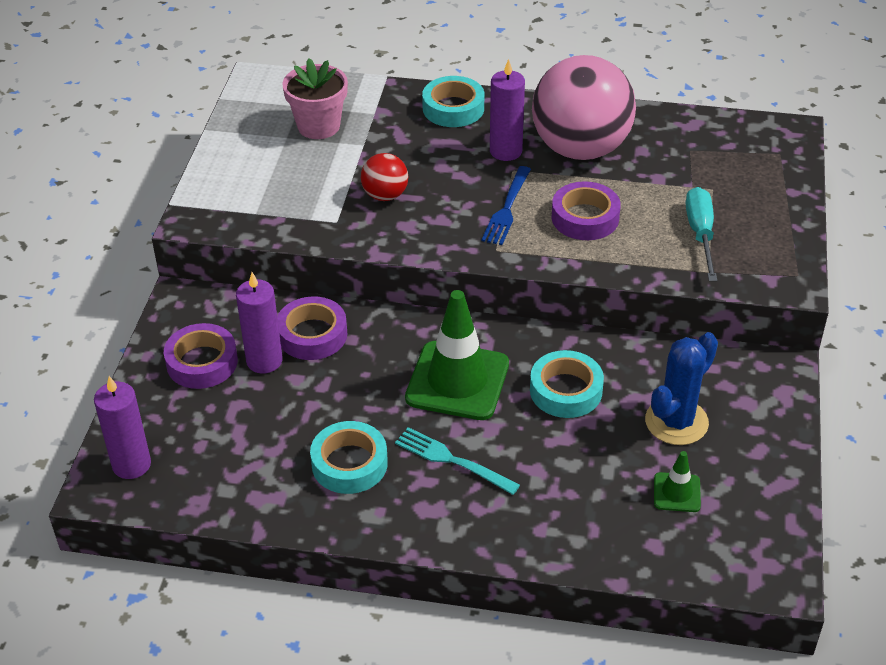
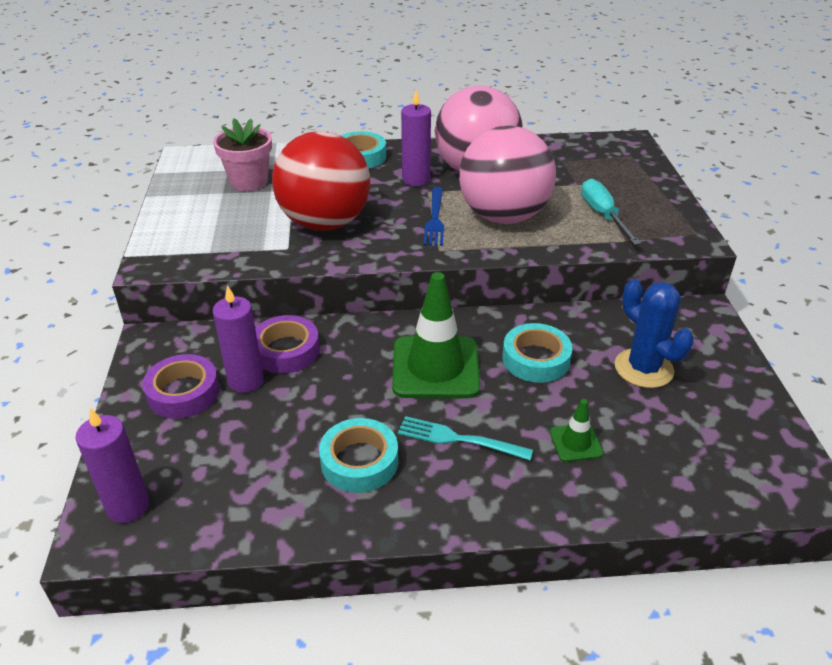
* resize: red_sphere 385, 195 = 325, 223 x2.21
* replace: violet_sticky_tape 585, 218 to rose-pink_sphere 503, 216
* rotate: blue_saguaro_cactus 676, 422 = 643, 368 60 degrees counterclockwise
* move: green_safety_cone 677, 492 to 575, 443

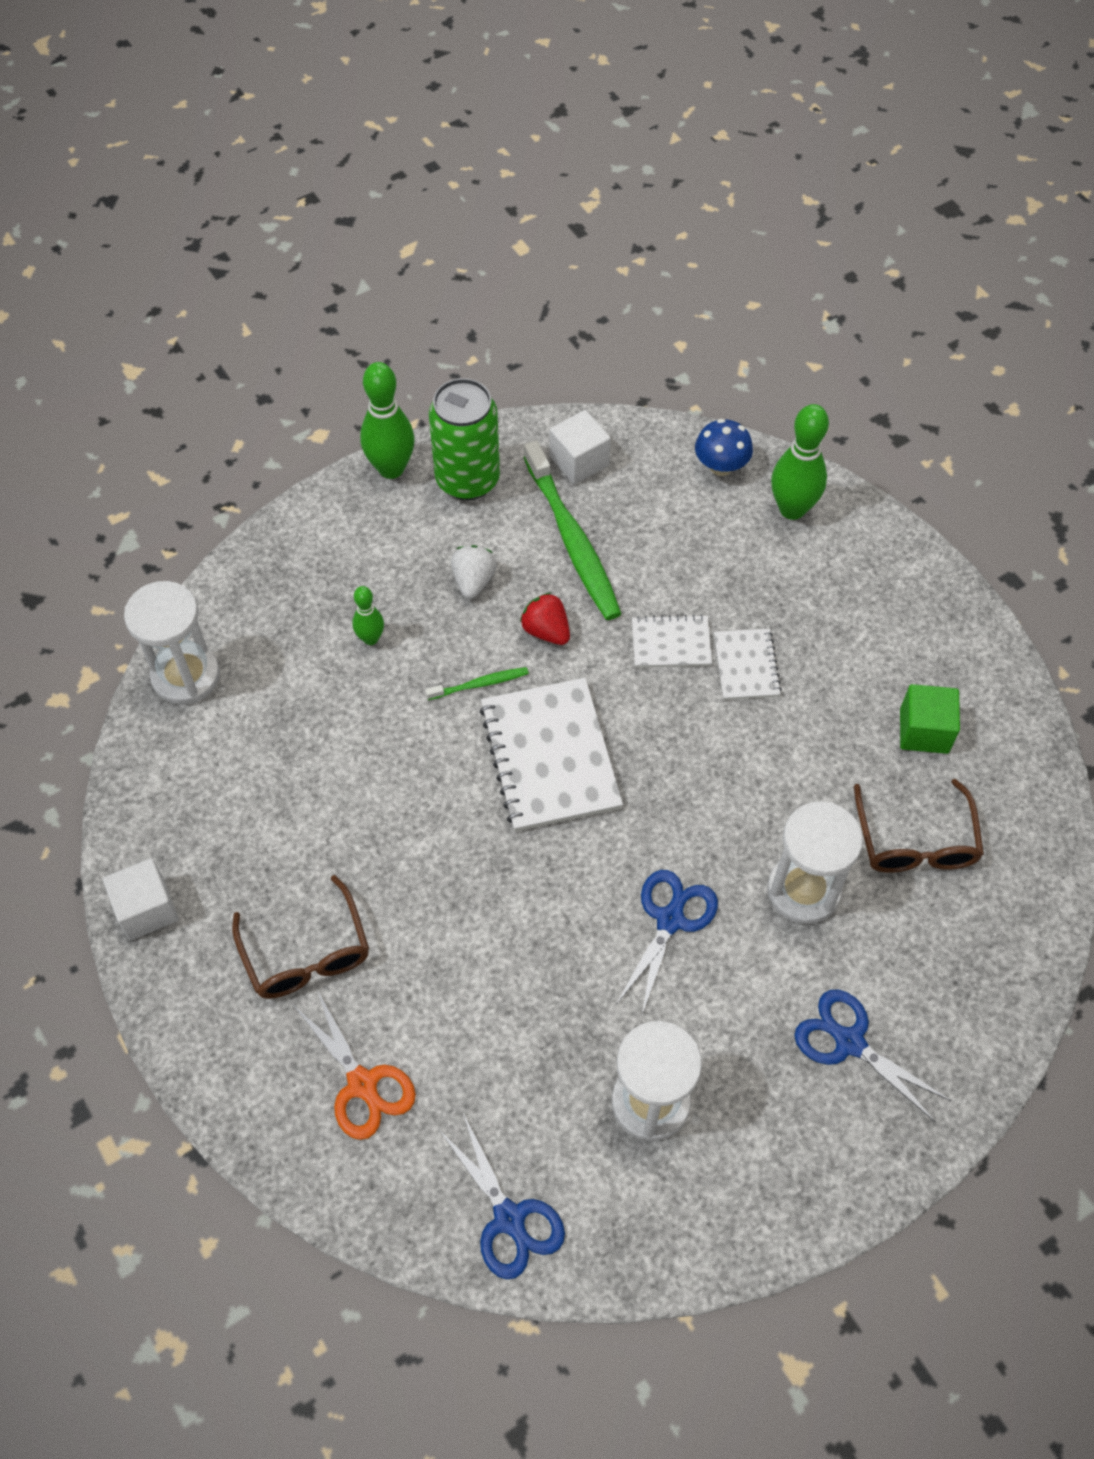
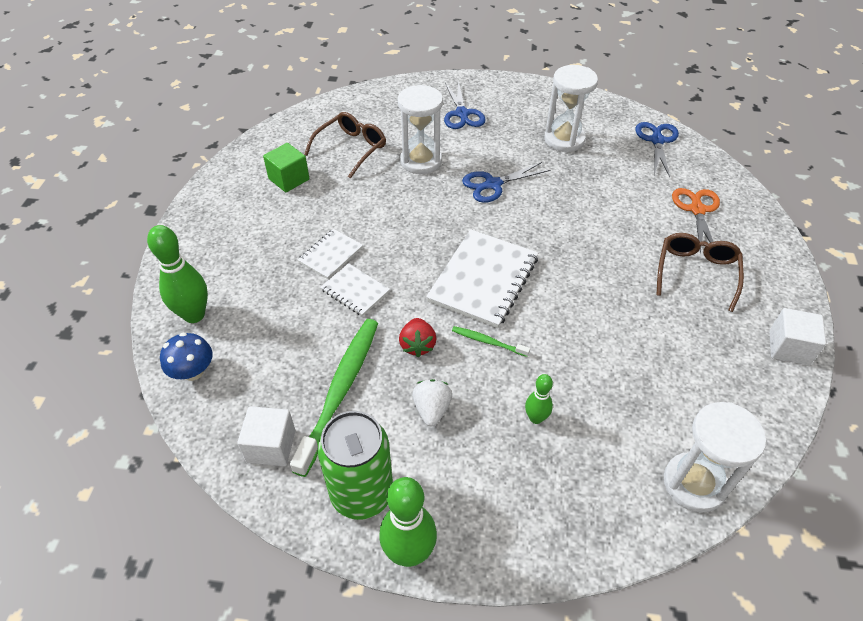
* rotate: pure_white_berry 473, 581 = 432, 409 135 degrees clockwise

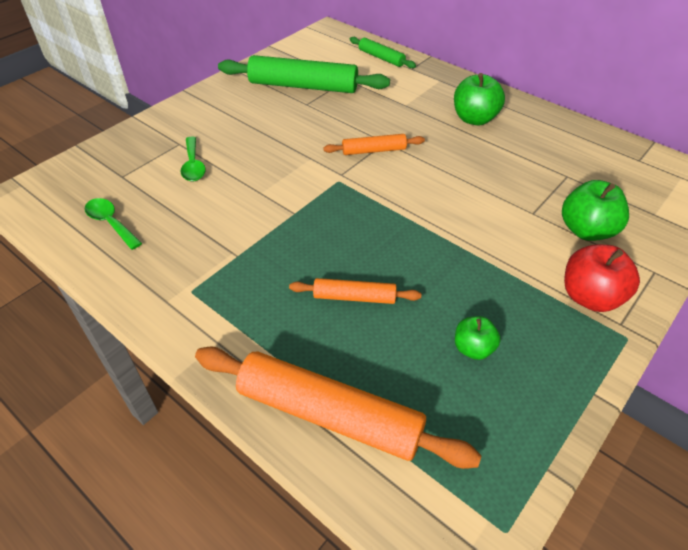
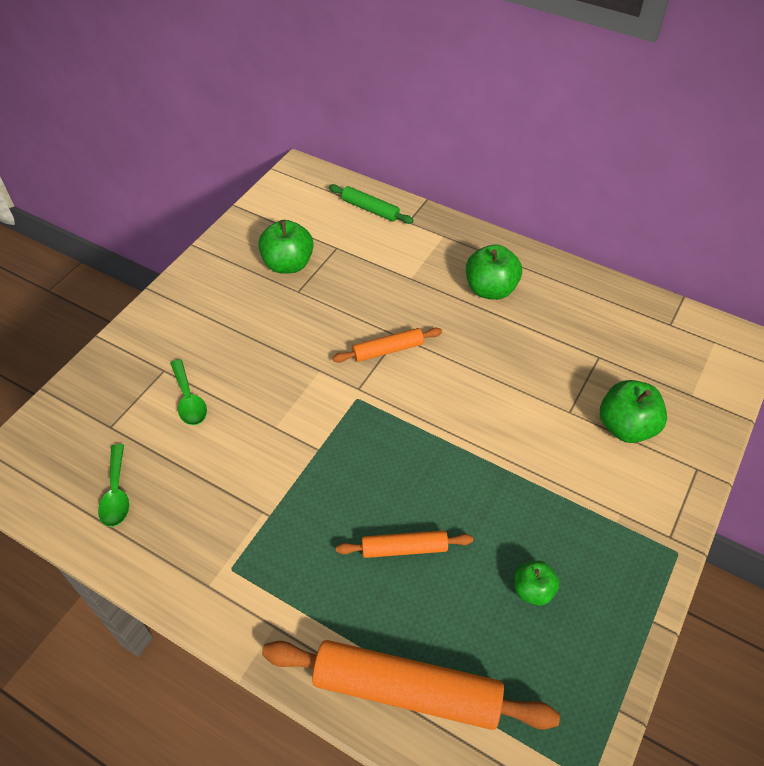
* rotate: green_spoon 110, 223 = 116, 493 135 degrees counterclockwise
* replace: green_pastry_roller 303, 86 to green_apple 288, 264
* delete: red_apple 590, 297

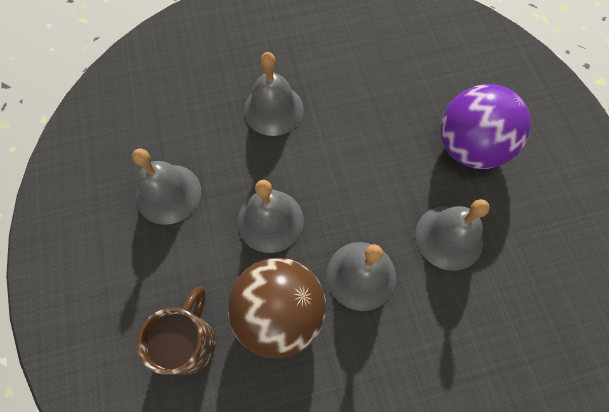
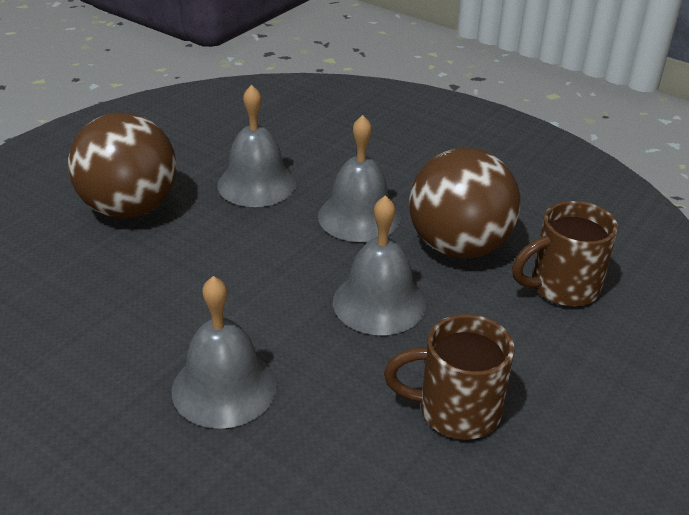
* replace: grey_hand_bell 168, 193 to russet_tea_mug 455, 410
* recolor: violet_sphere 469, 147 to russet_sphere 130, 208

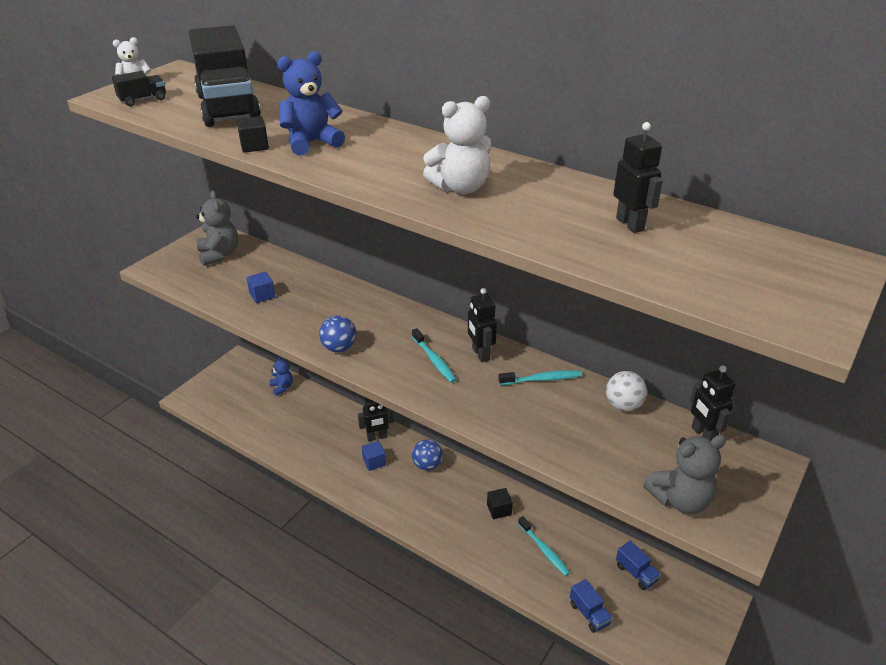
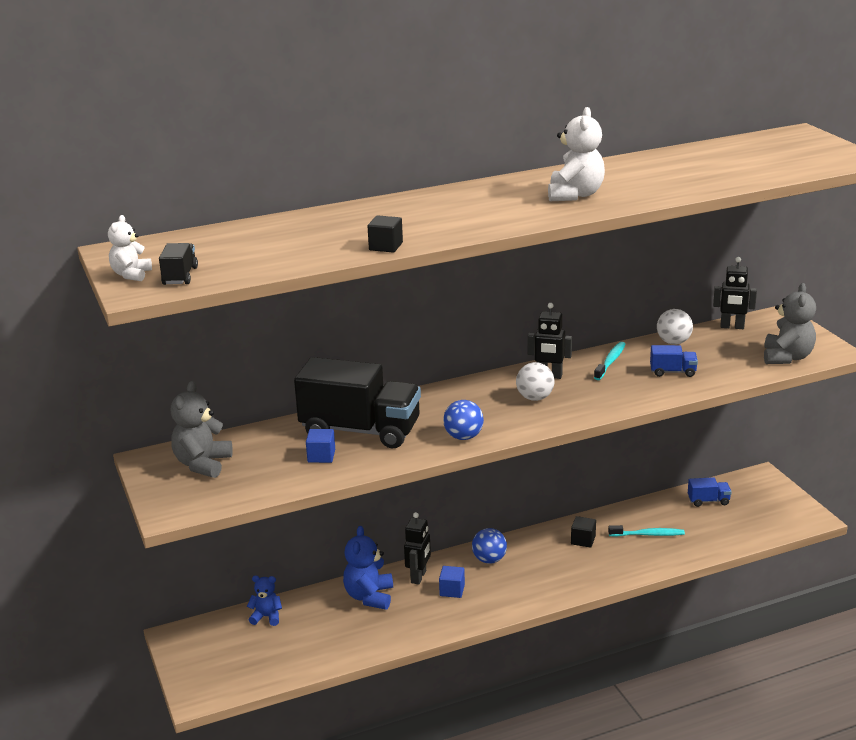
* move: jet-black_toy_truck 228, 108 to 360, 431
* rotate: grey_stuffed_bear 219, 255 = 202, 464 90 degrees counterclockwise
* move: blue_stuffed_bear 311, 143 to 369, 597
* replace: turquoise_tooth_brush 434, 360 to pure_white_sphere 535, 398
* move: blue_toy_truck 589, 614 to 673, 372
* delete: jet-black_robot 630, 224

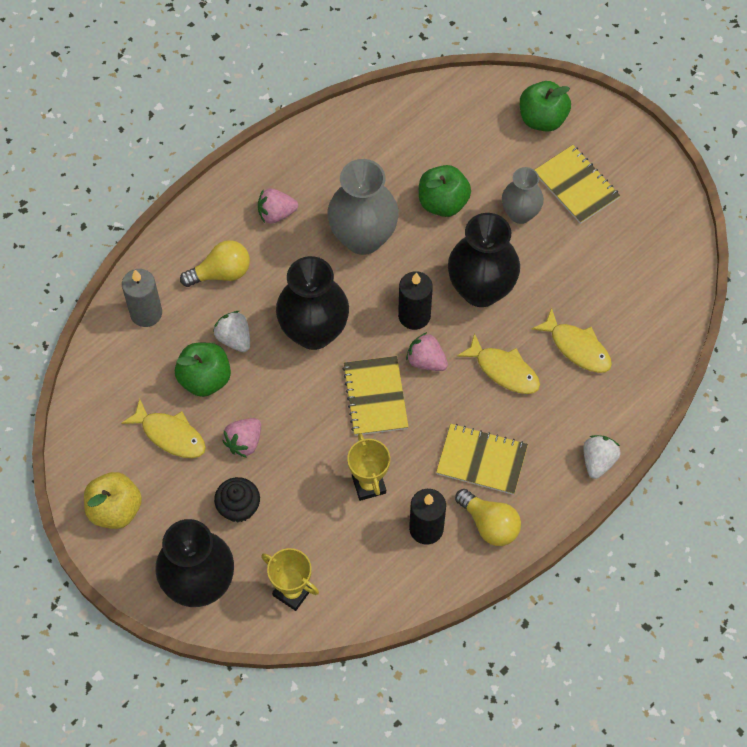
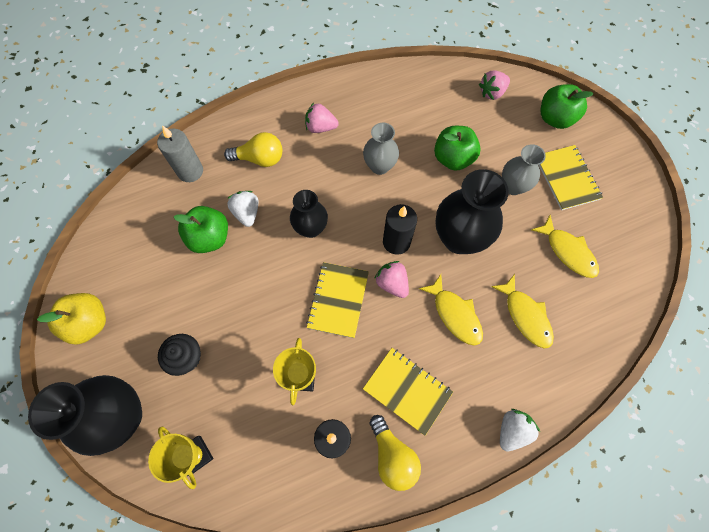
* move: golden_toy_fish 170, 435 to 568, 251
* move: rose-pink_berry 244, 442 to 492, 93
* resize: jet-black_flower_vase 314, 332 = 311, 228 x0.60
* resize: grey_flower_vase 363, 238 = 379, 166 x0.60

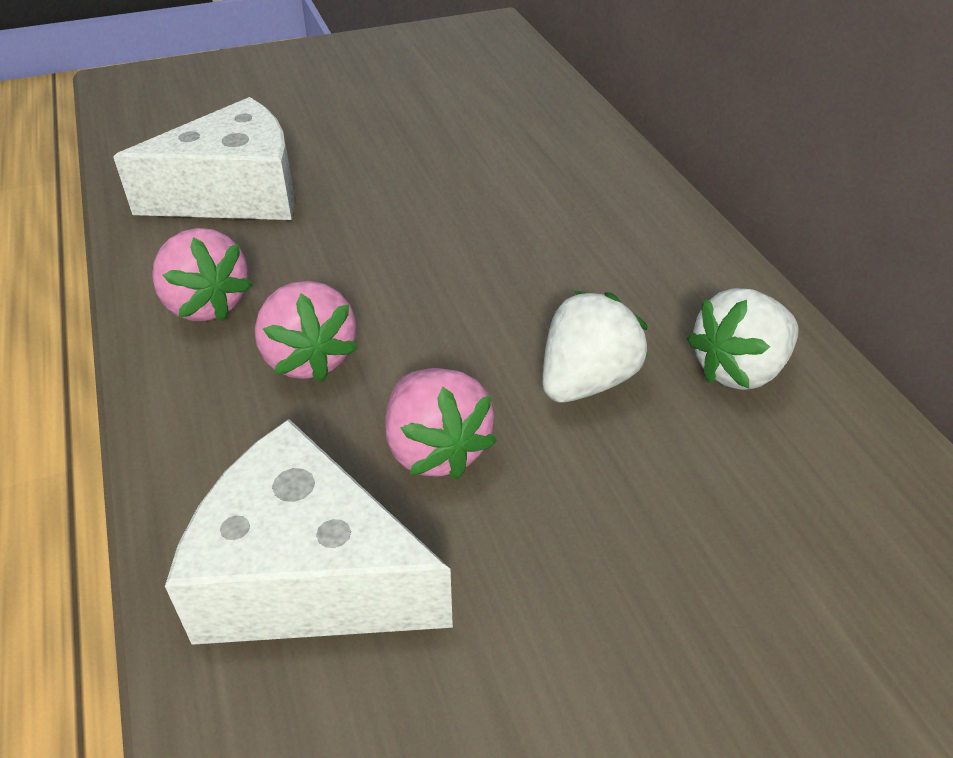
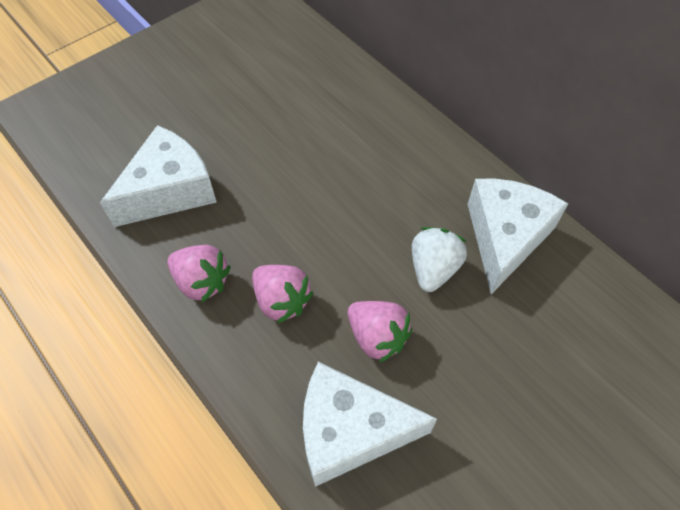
* replace: pure_white_berry 739, 370 to pure_white_cheese 505, 237

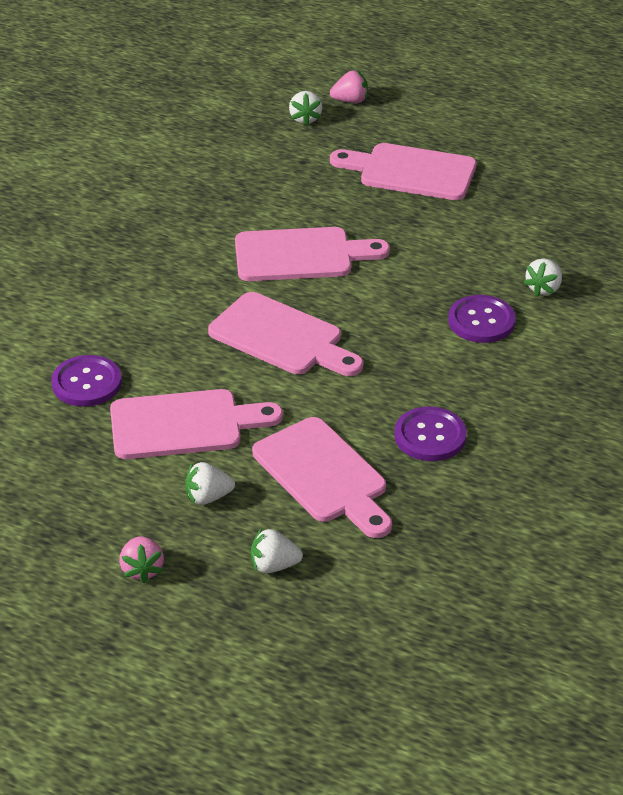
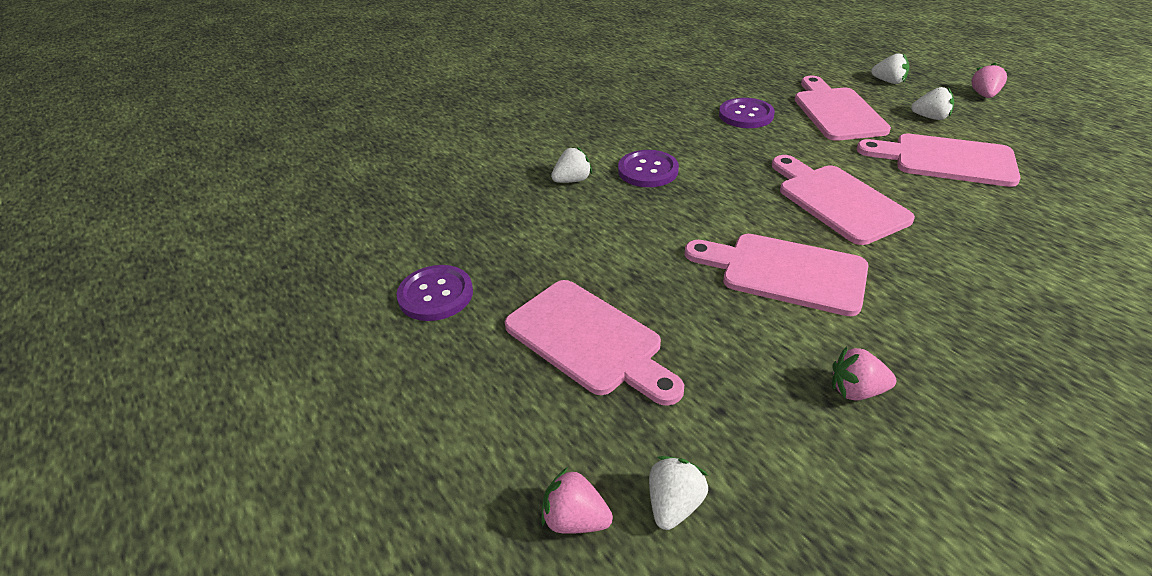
* move: violet_sewing_button 87, 383 to 435, 295
* insert: rose-pink_berry 856, 390

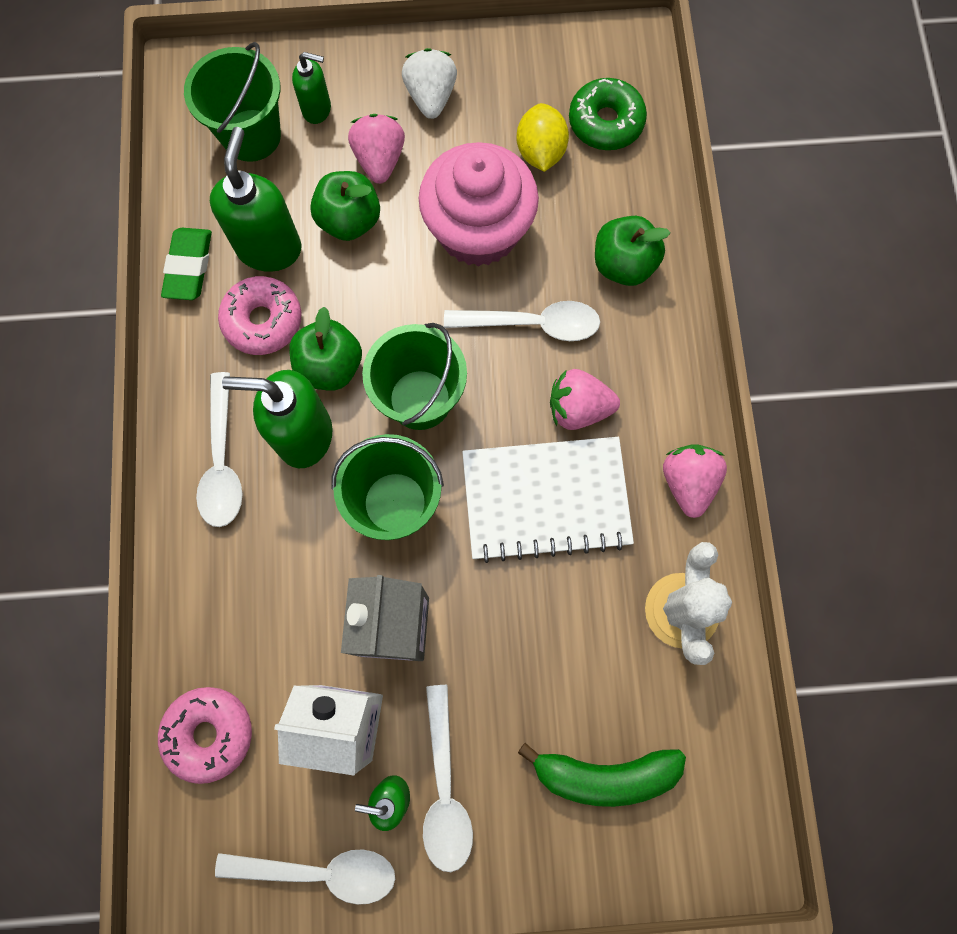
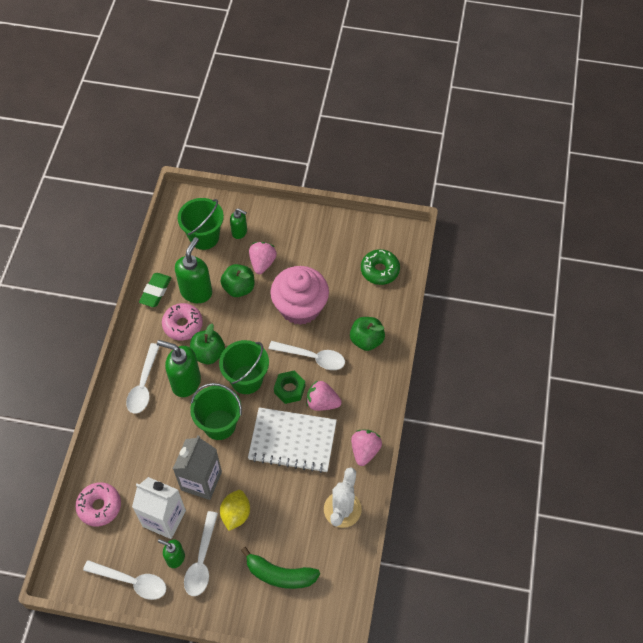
* delete: pure_white_berry 431, 97
* move: golden_citrus_fruit 540, 152 to 236, 514
* insert: green_hexagon_nut 289, 389

